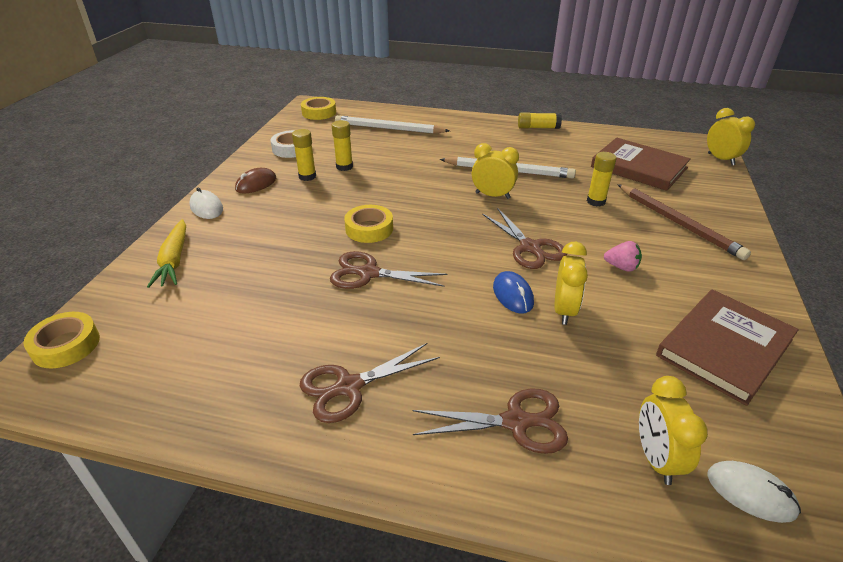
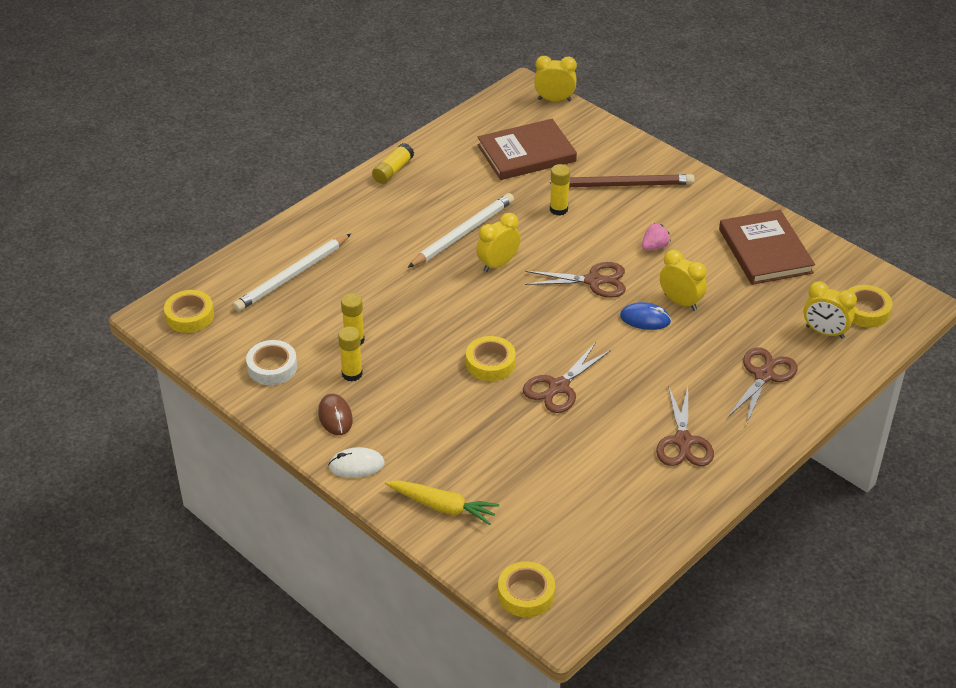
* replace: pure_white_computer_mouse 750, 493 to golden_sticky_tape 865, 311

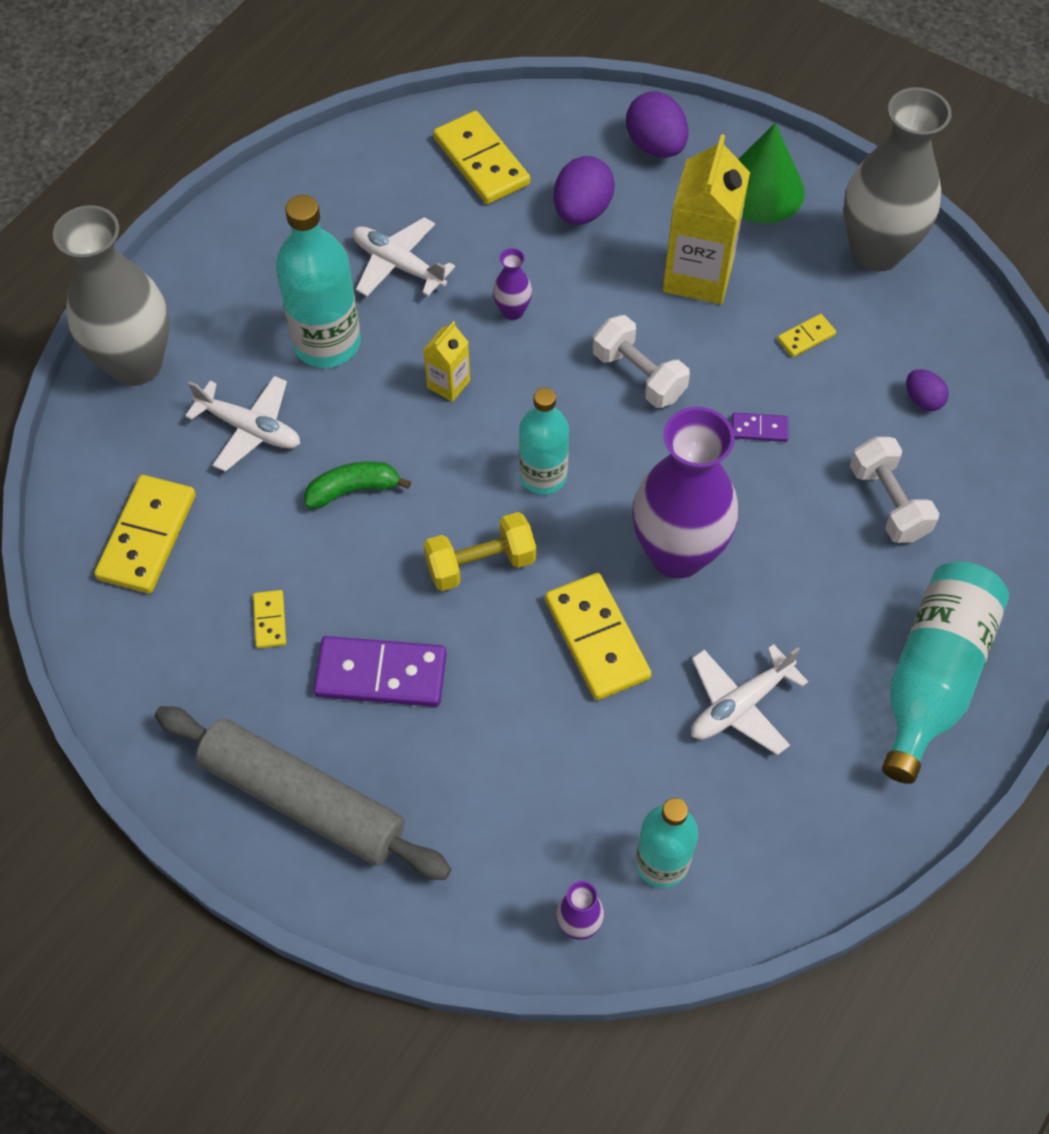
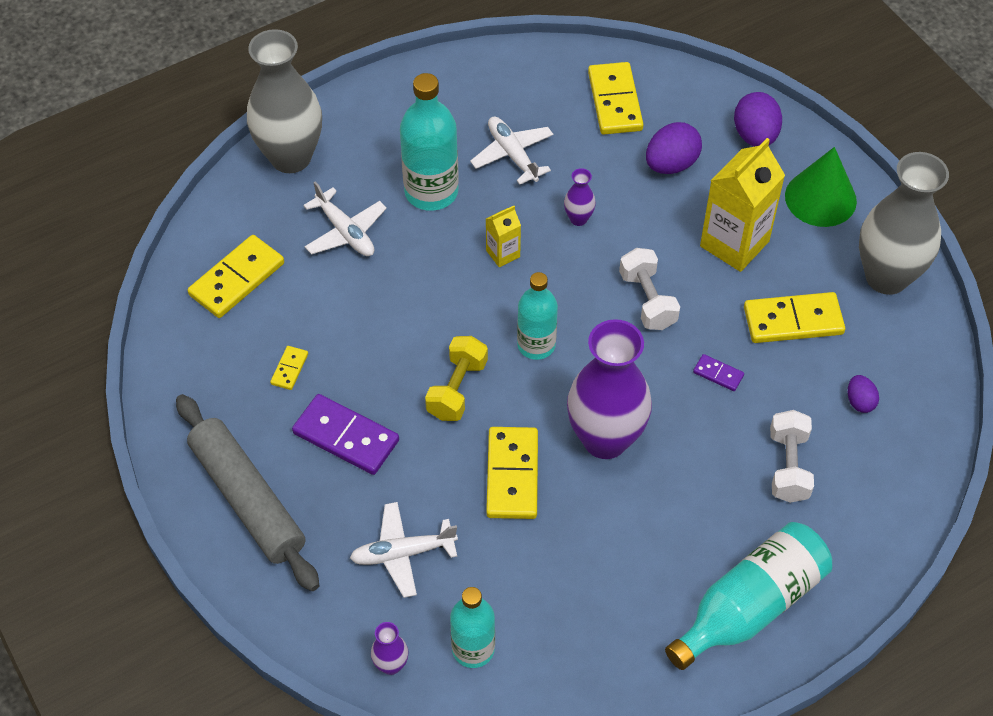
* delete: green_banana_fruit 353, 490
* rotate: golden_hand_weight 480, 564 = 457, 389 75 degrees counterclockwise
* move: pure_white_plane 740, 705 to 402, 553
* resize: golden_domino_piece 806, 337 = 793, 320 x2.06

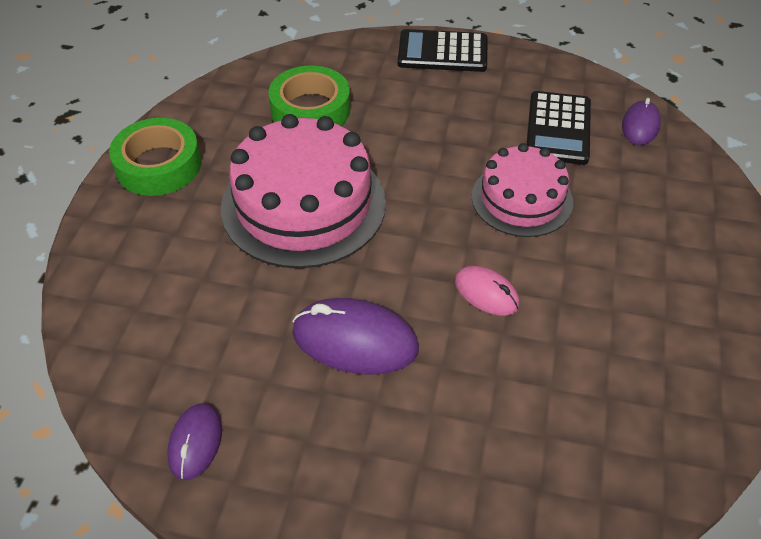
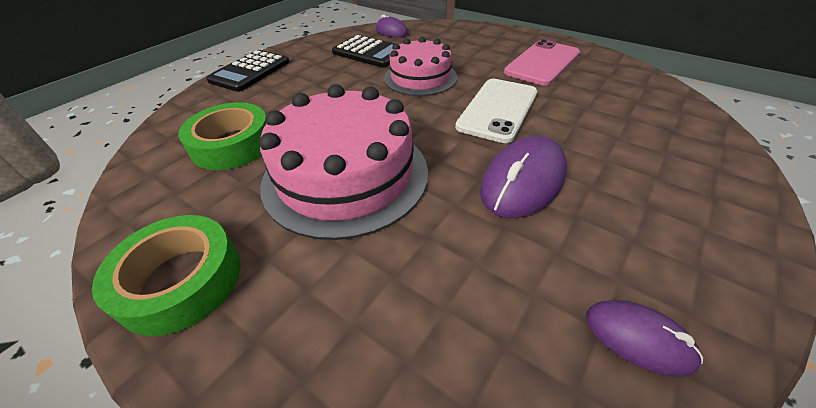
* replace: rose-pink_computer_mouse 486, 293 to pure_white_smartphone 497, 109
* insert: rose-pink_smartphone 542, 63

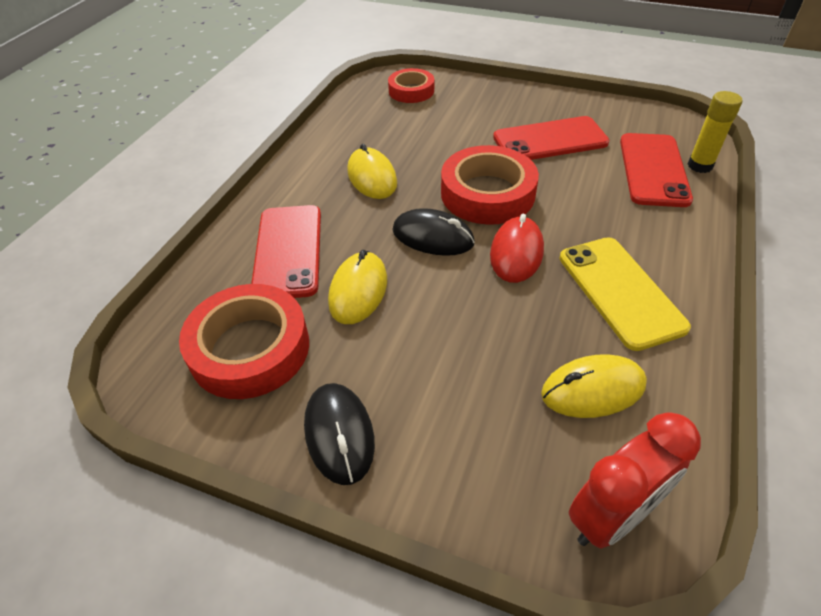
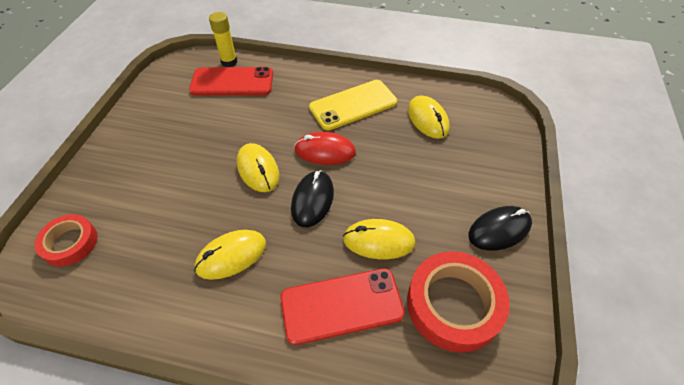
* replace: red_sticky_tape 487, 193 to golden_computer_mouse 258, 169
* delete: red_smartphone 550, 140
* delete: red_clock 612, 516

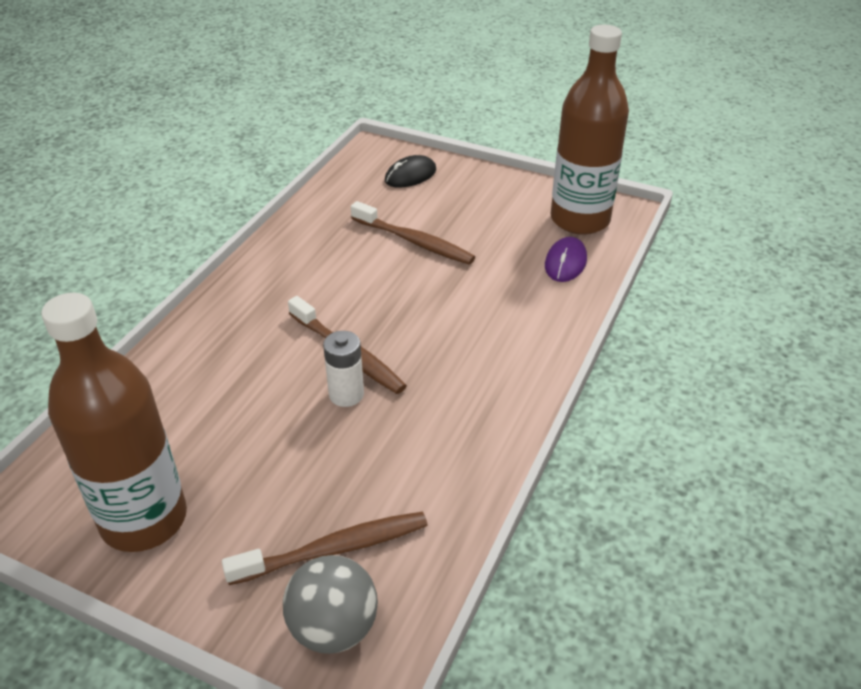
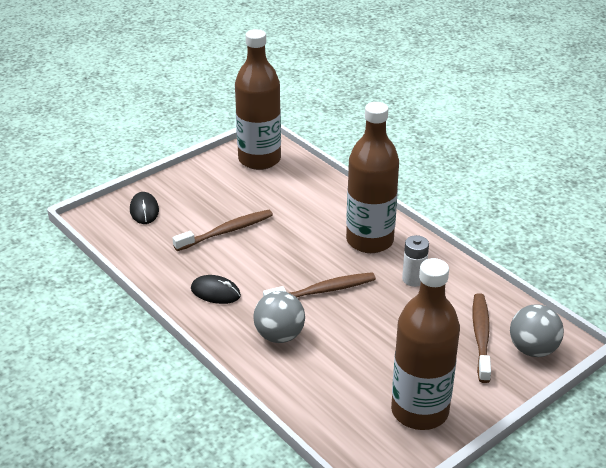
* move: pure_white_power_cell 346, 394 to 413, 279
* delete: violet_computer_mouse 565, 263
* insert: jet-black_computer_mouse 215, 292
* insert: grey_sphere 279, 336
* insert: russet_drink_bottle 369, 241

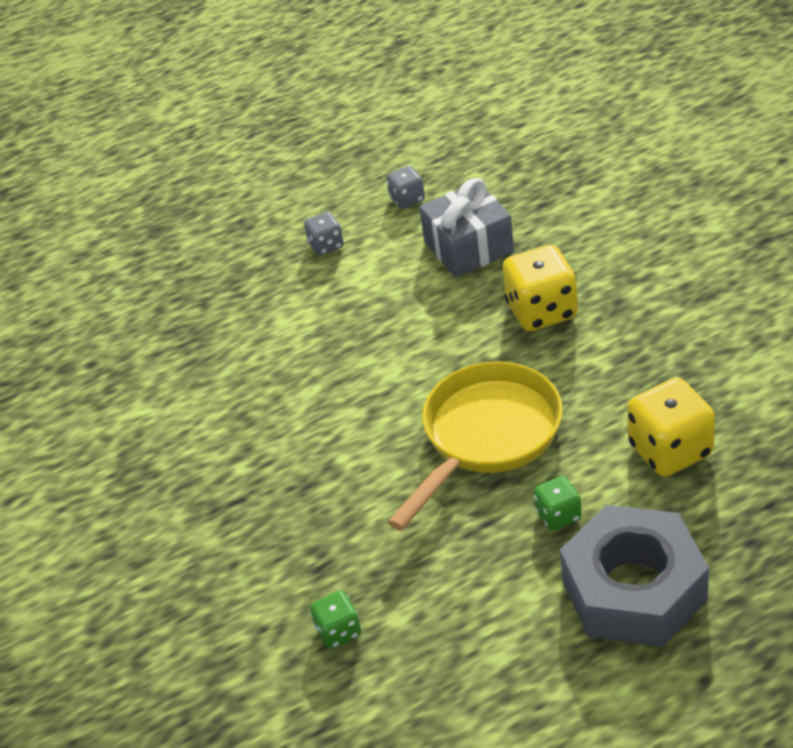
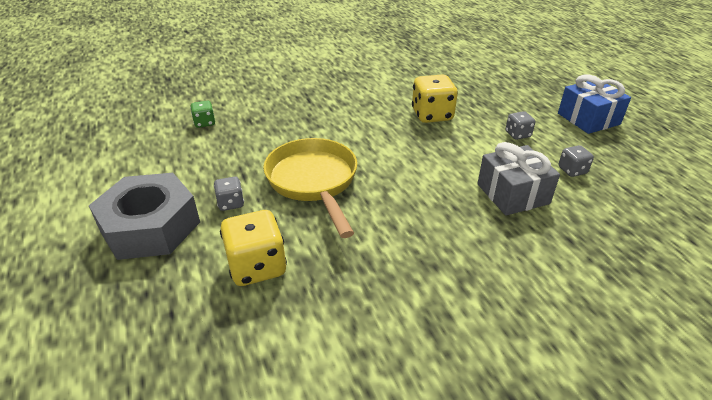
* rotate: golden_pan 486, 437 = 313, 182 150 degrees counterclockwise
* move: golden_game_die 541, 311 to 432, 115
* recolor: green_game_die 558, 515 to grey_game_die 231, 203
* insert: blue_present 588, 119

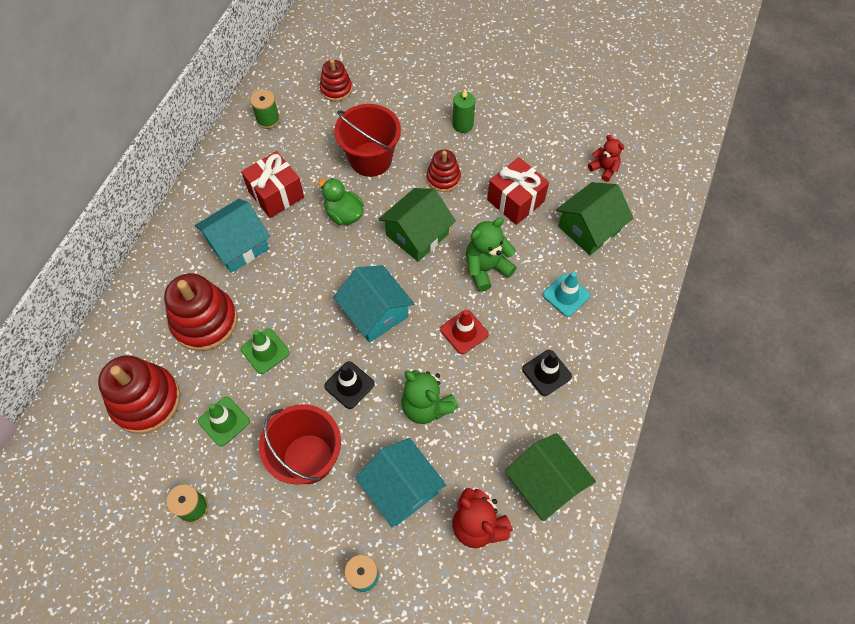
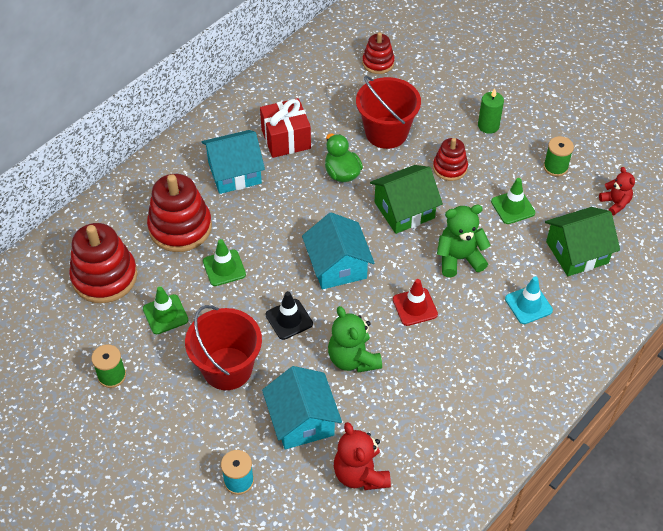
* move: green_spool 268, 120 to 555, 167
* replace: red_present 515, 201 to green_safety_cone 512, 207
* delete: green_house 545, 483
* delete: jet-black_safety_cone 546, 373

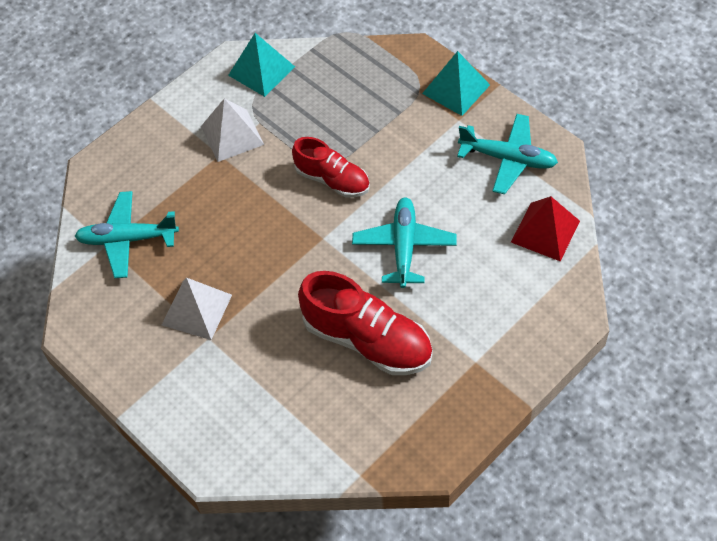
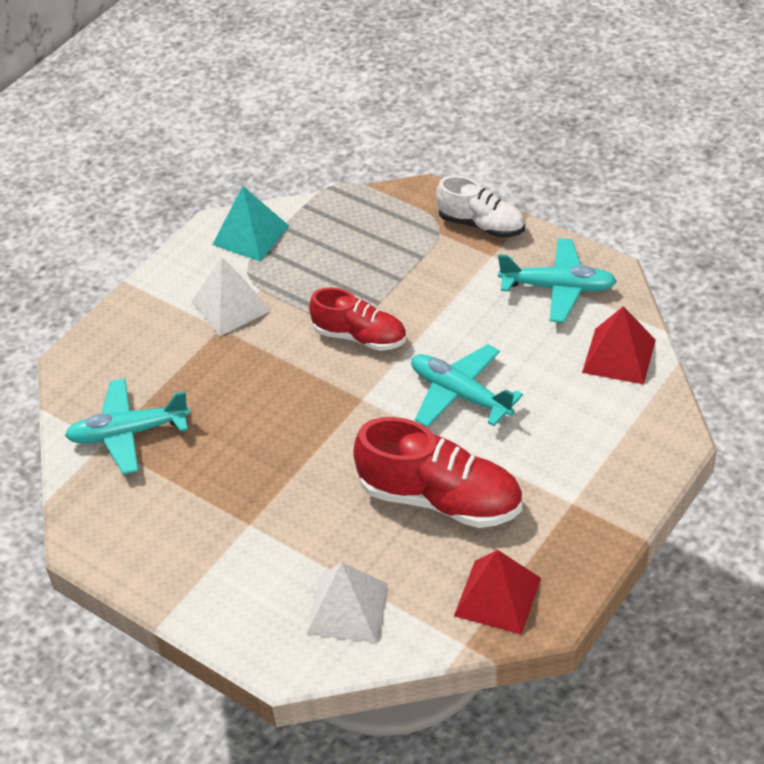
* move: pure_white_pyramid_shape 197, 310 to 347, 608
* rotate: turquoise_plane 404, 246 = 460, 394 45 degrees counterclockwise
* replace: turquoise_pyramid_shape 456, 89 to pure_white_lace-up_shoe 481, 225
* insert: red_pyramid_shape 497, 596

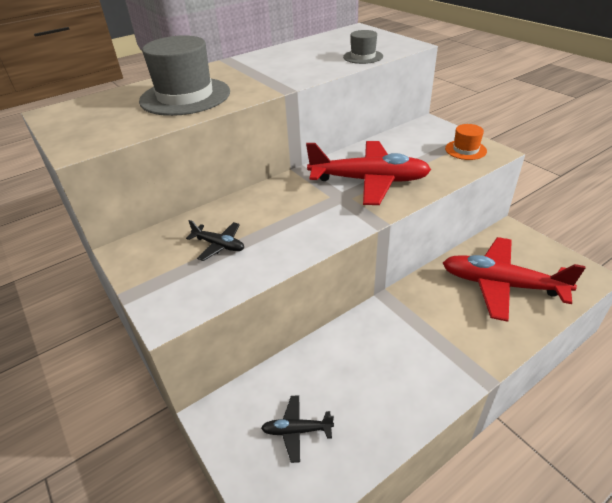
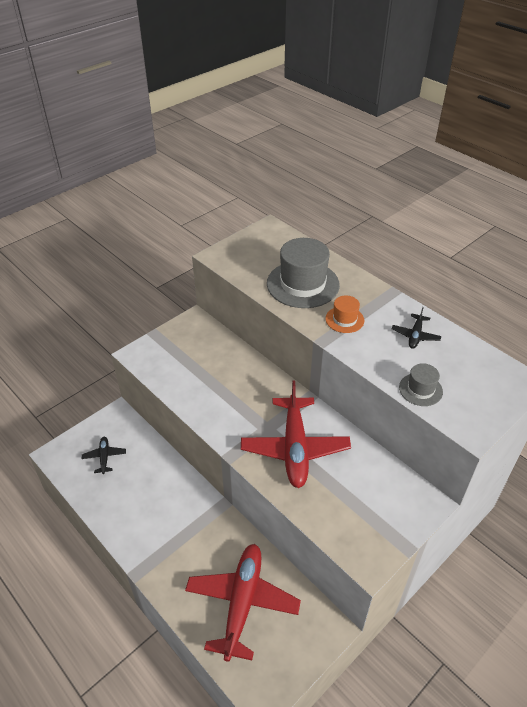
* move: jet-black_plane 219, 245 to 415, 335
* move: orange-coloured_hat 465, 150 to 344, 319

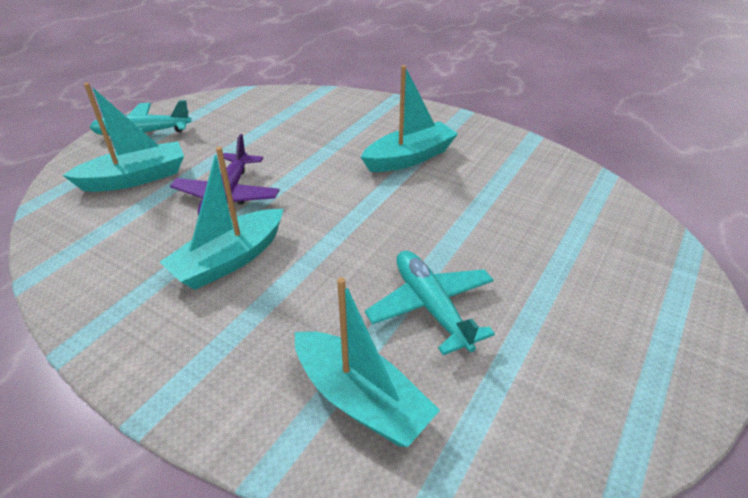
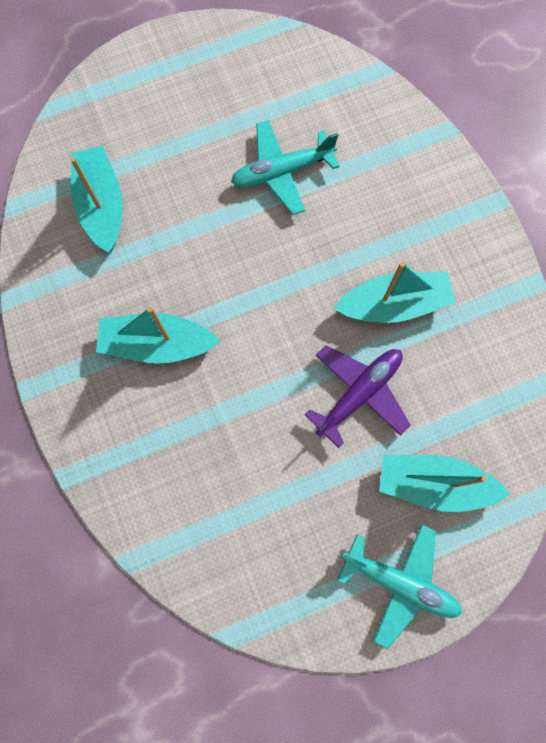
* move: turquoise_boat 361, 399 to 102, 206
* rotate: turquoise_plane 431, 307 = 282, 172 60 degrees clockwise

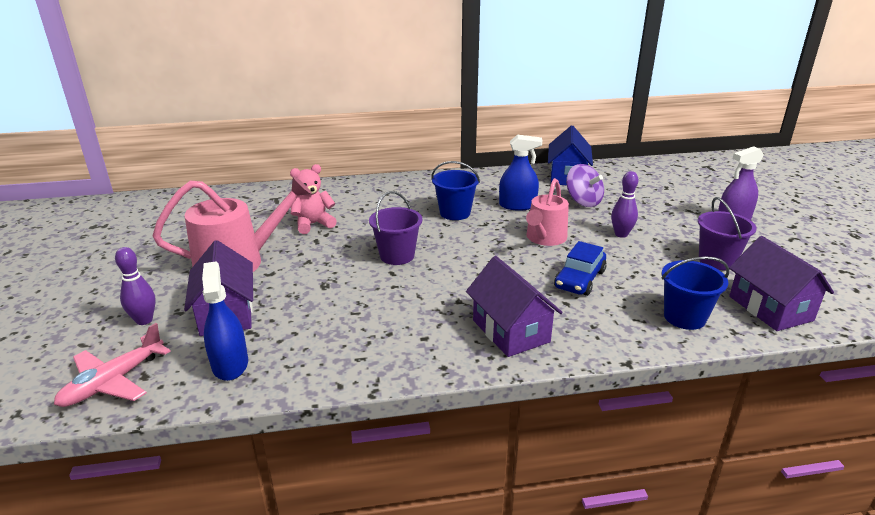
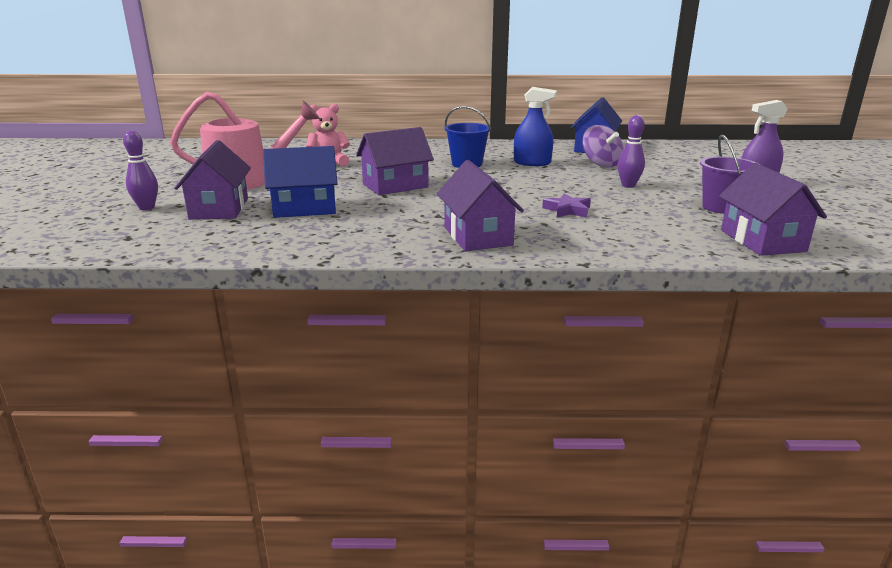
* delete: rose-pink_plane 113, 382
* delete: blue_sprayer 230, 364
* replace: violet_pail 397, 256 to violet_house 395, 186
* delete: rose-pink_watering_can 545, 238
* replace: blue_car 580, 279 to violet_star 567, 210
* delete: blue_pail 684, 317
* insert: blue_house 305, 208

